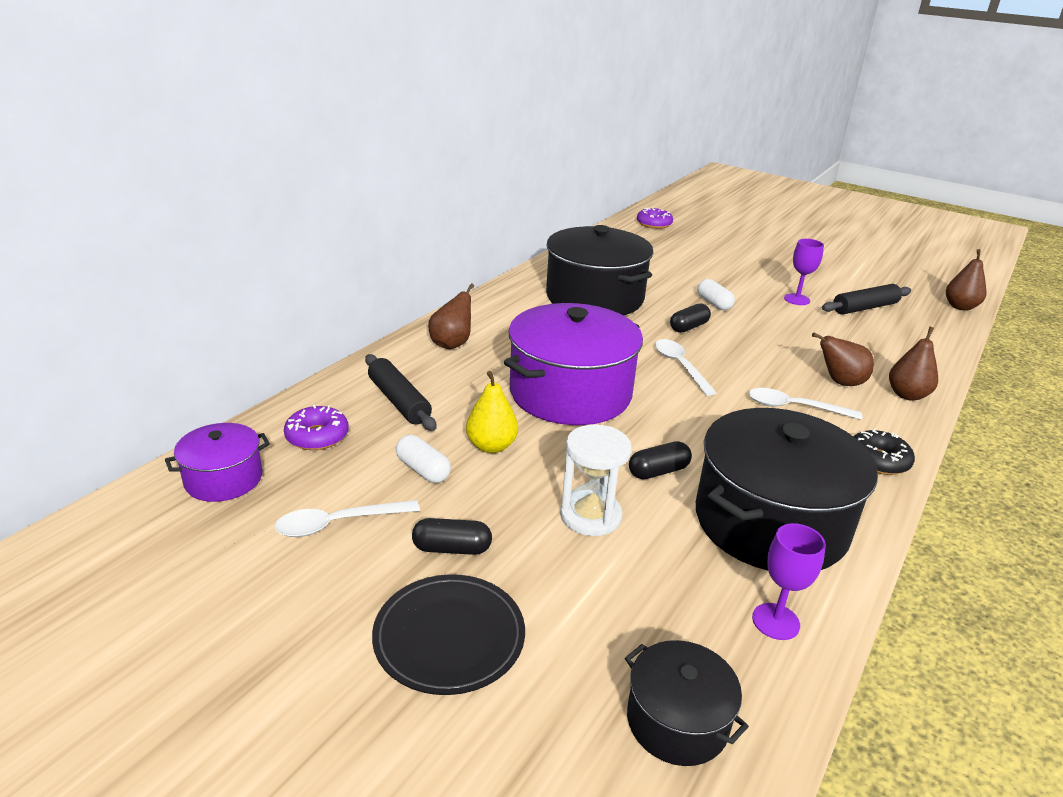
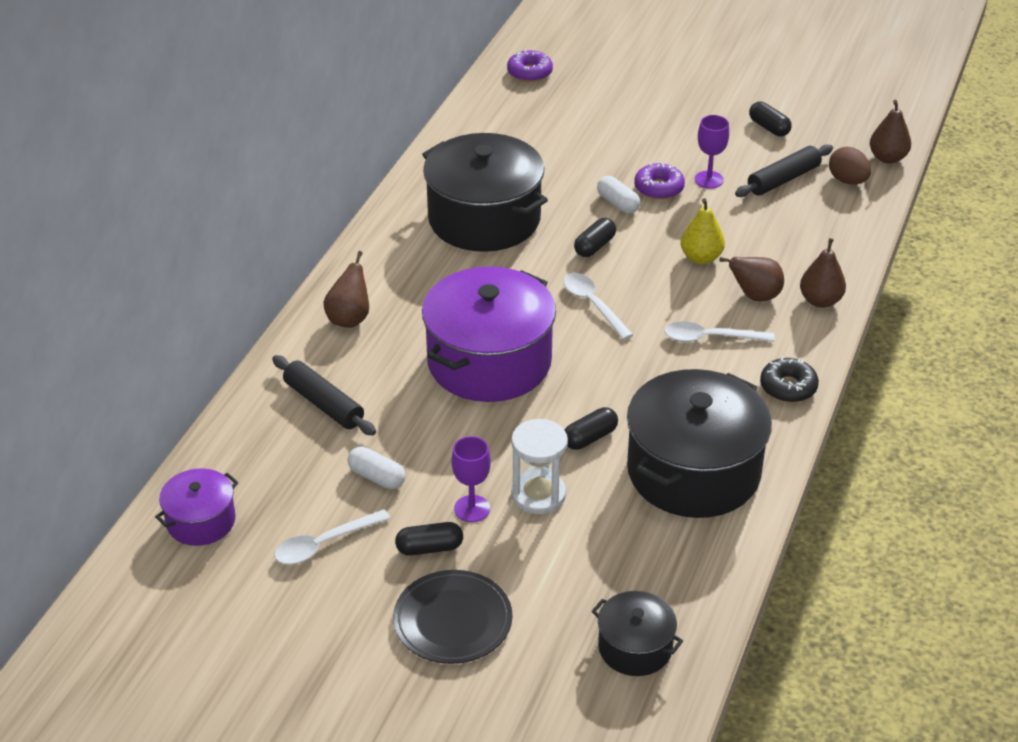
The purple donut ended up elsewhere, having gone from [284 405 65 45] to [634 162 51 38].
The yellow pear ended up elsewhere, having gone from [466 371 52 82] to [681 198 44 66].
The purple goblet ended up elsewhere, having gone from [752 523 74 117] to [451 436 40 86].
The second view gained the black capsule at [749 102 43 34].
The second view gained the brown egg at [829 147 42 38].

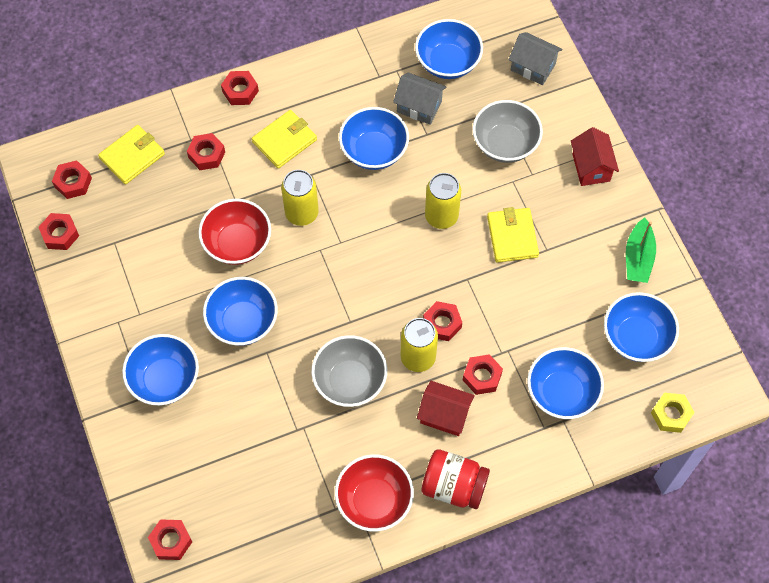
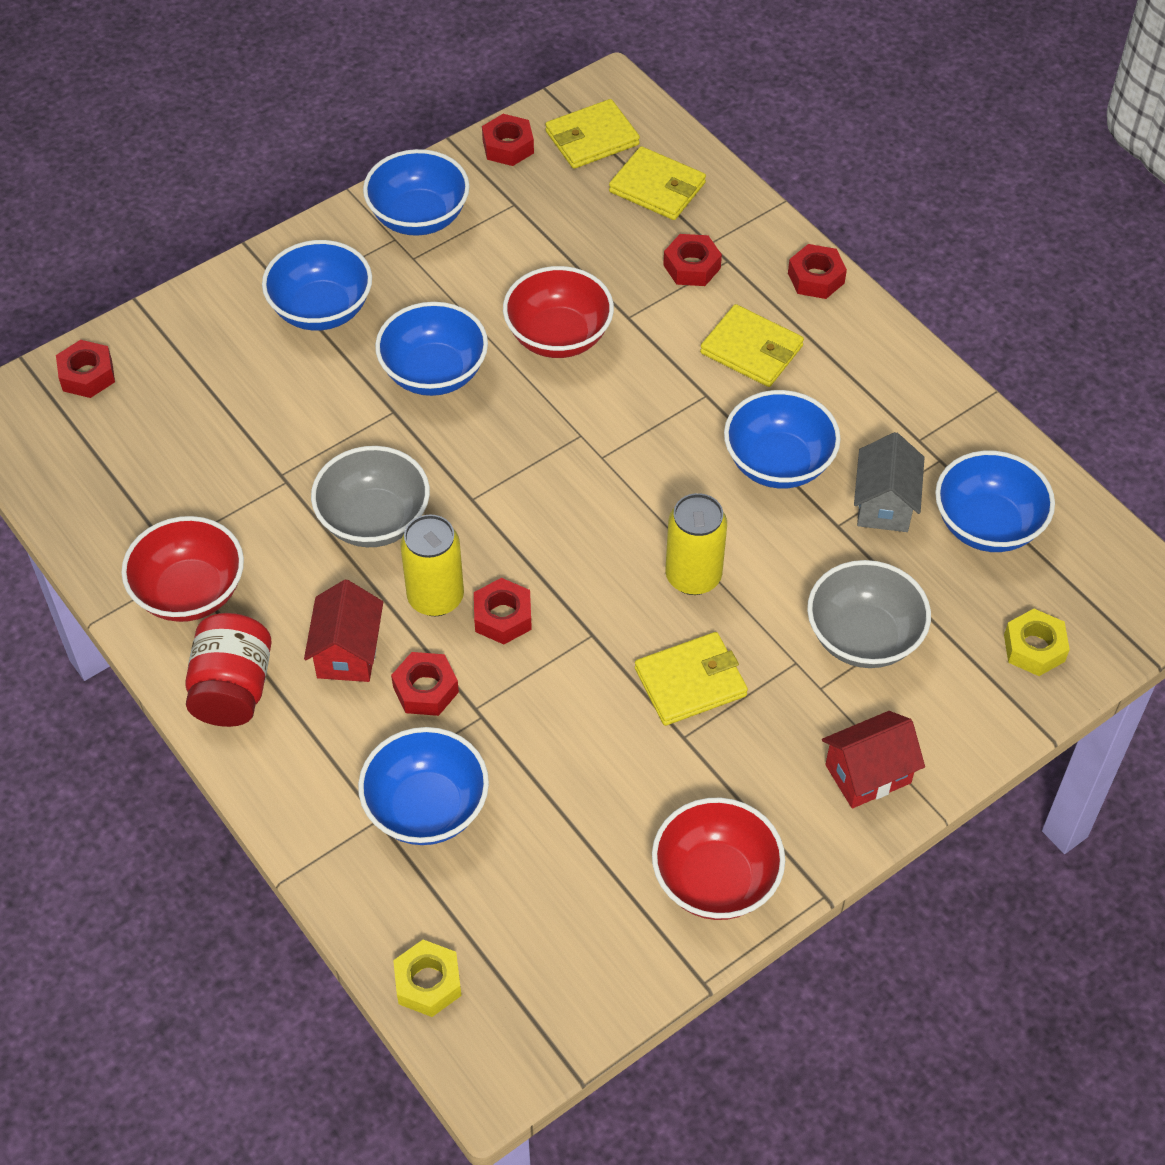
Where the red nut stood at [52 160 40 39], the yellow wallet came to stand at [545 99 95 70].
The second view lost the yellow can at [281 170 38 56].
Where the grey house stood at [509 32 53 53], the yellow nut came to stand at [1004 609 66 67].
The blue bowl ended up elsewhere, having gone from [604 292 75 70] to [363 149 107 87].
Where the green boat stood at [626 218 30 65], the red bowl came to stand at [652 798 133 122].

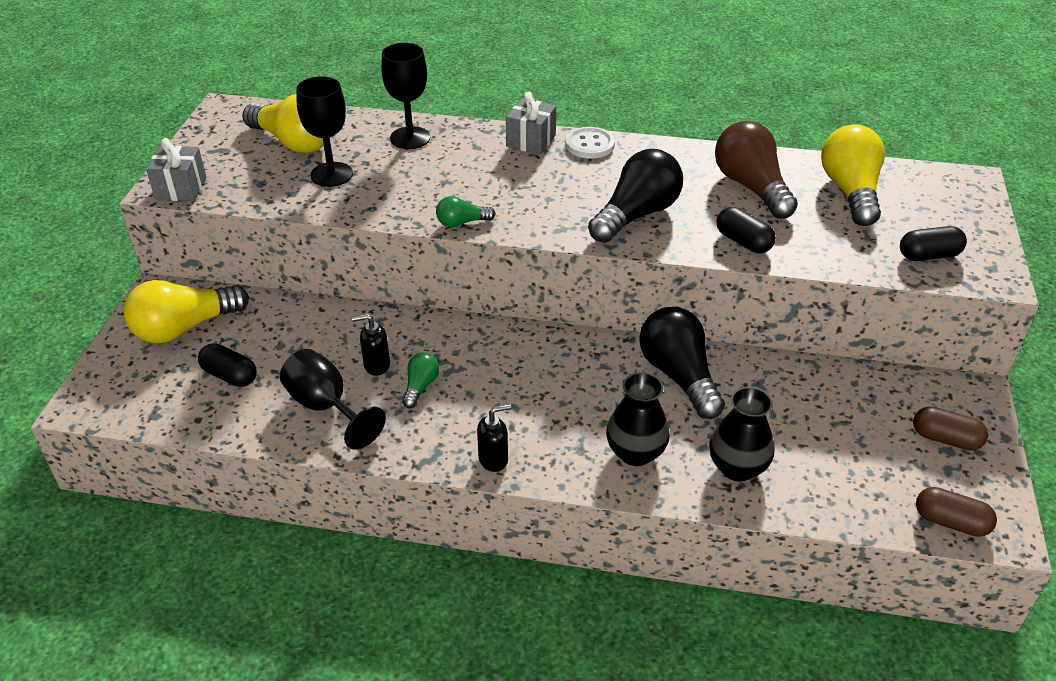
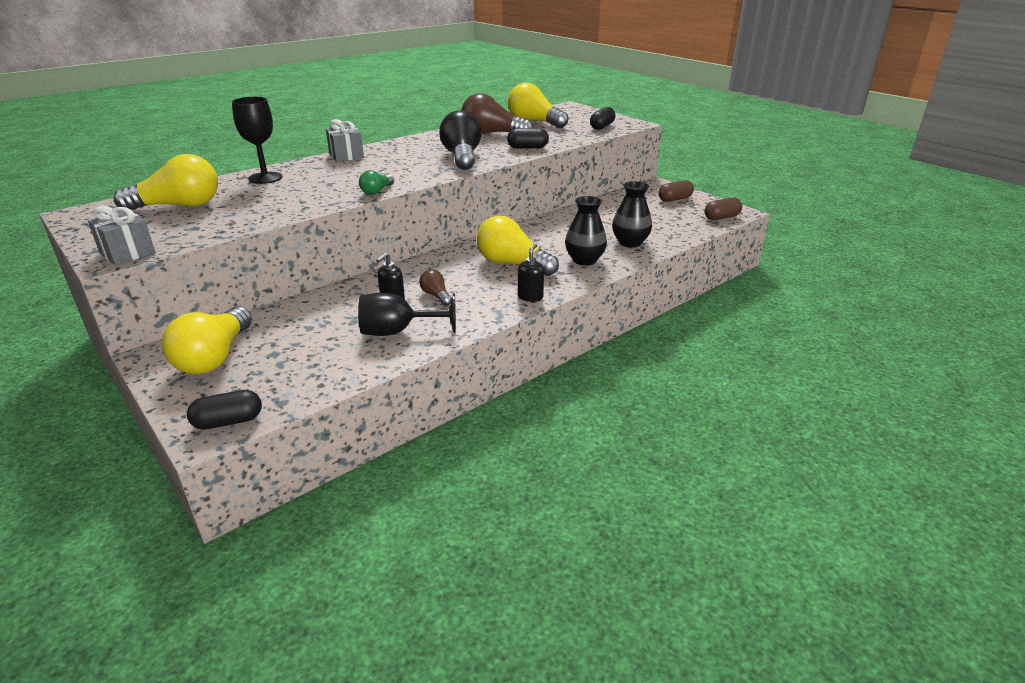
The black capsule ended up elsewhere, having gone from [198 343 59 44] to [187 390 75 40].
The second view lost the black goblet at [296 76 57 111].
What was the green light bulb at [402 352 38 56] turned into the brown light bulb at [419 269 33 37].
The second view lost the white button at [565 127 50 32].
The second view lost the black light bulb at [639 307 86 112].
The second view gained the yellow light bulb at [477 216 82 60].

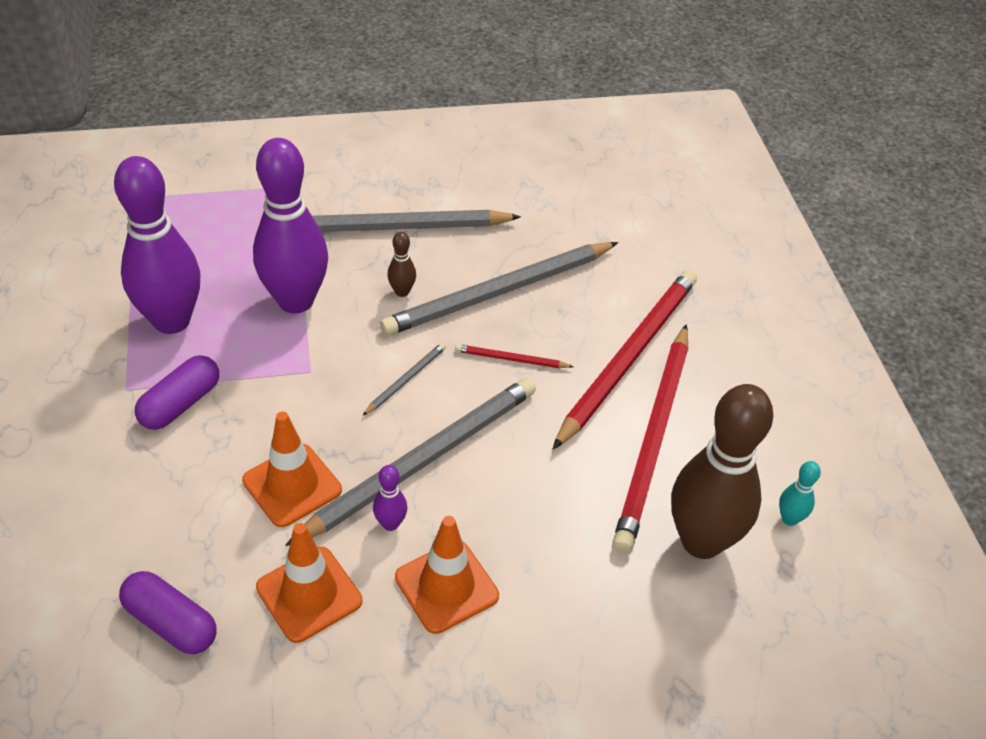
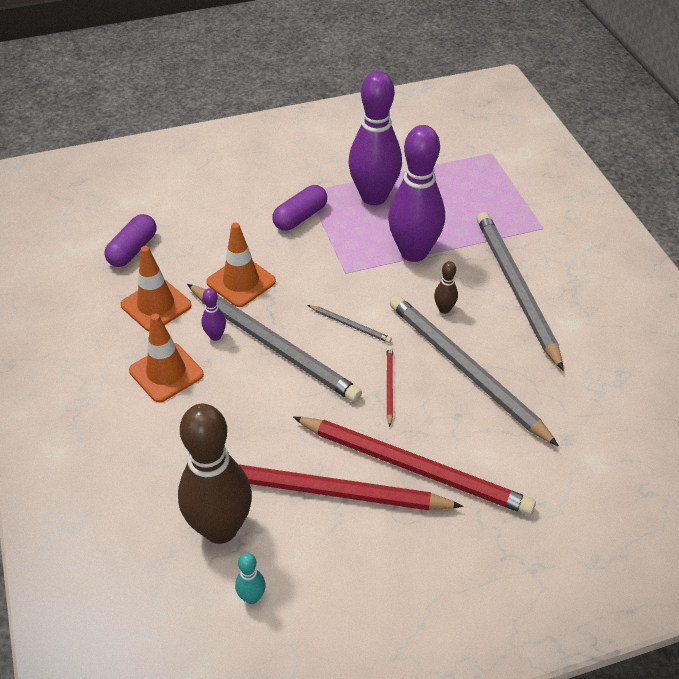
The purple capsule at [135 355 84 75] ended up facing another way, 75 degrees counterclockwise from before.

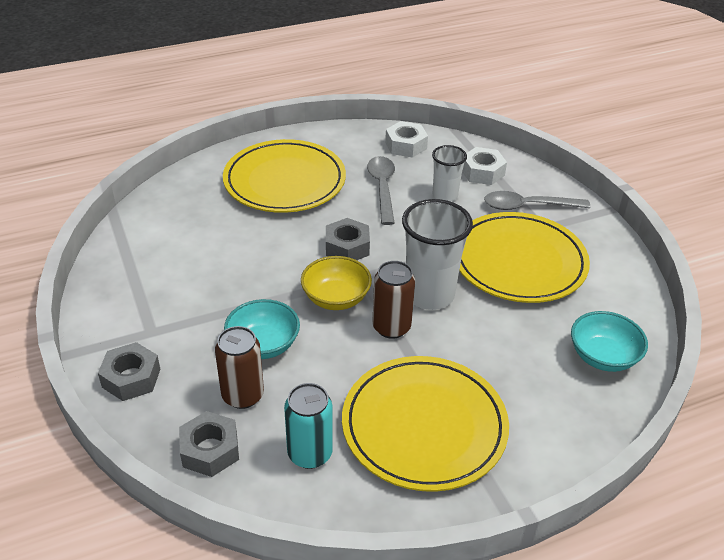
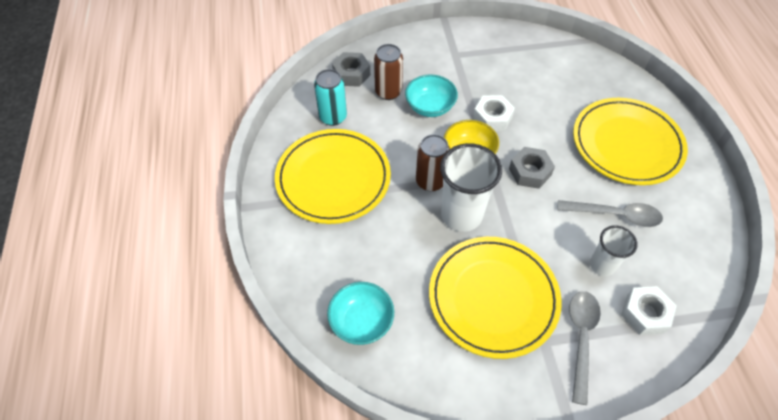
The second view lost the grey nut at [98 342 62 59].
The white nut ended up elsewhere, having gone from [385 121 43 37] to [473 95 42 36].

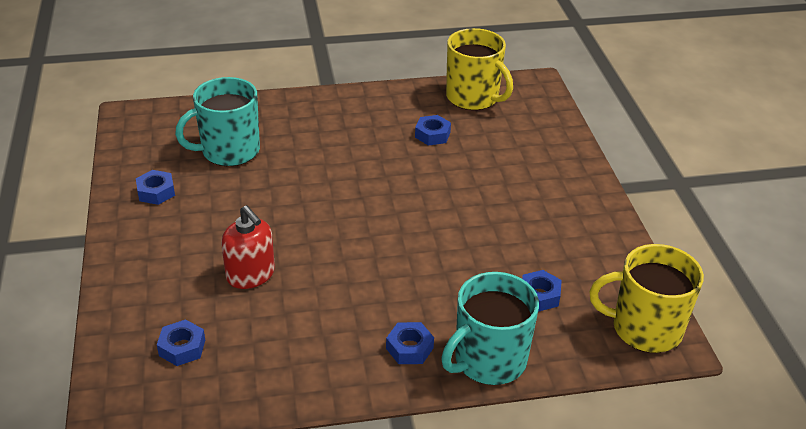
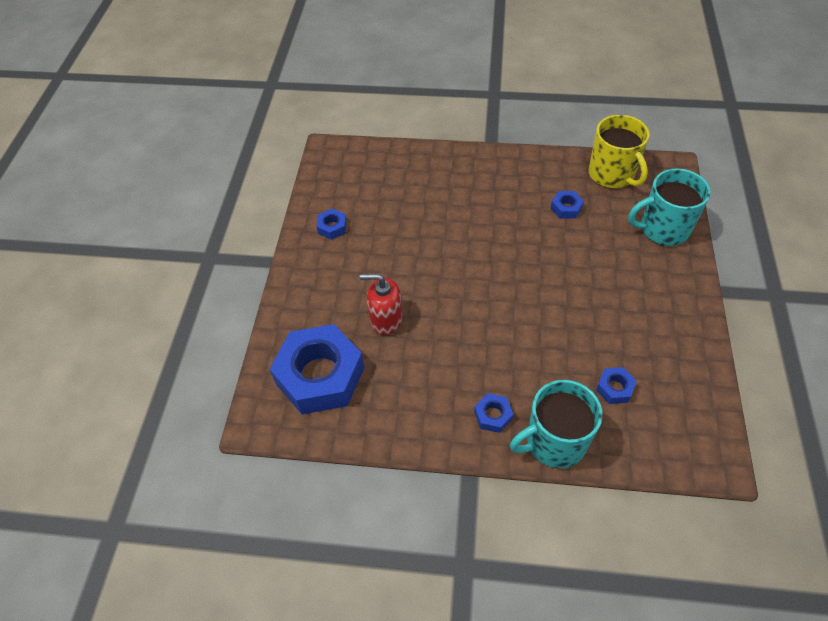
The size of the blue nut at [157 319 48 47] changed by a factor of 2.42.
The turquoise mug ended up elsewhere, having gone from [175 77 85 89] to [628 168 83 78].
The red soap dispenser at [221 205 54 84] ended up facing another way, 120 degrees clockwise from before.
The second view lost the yellow mug at [590 244 114 109].

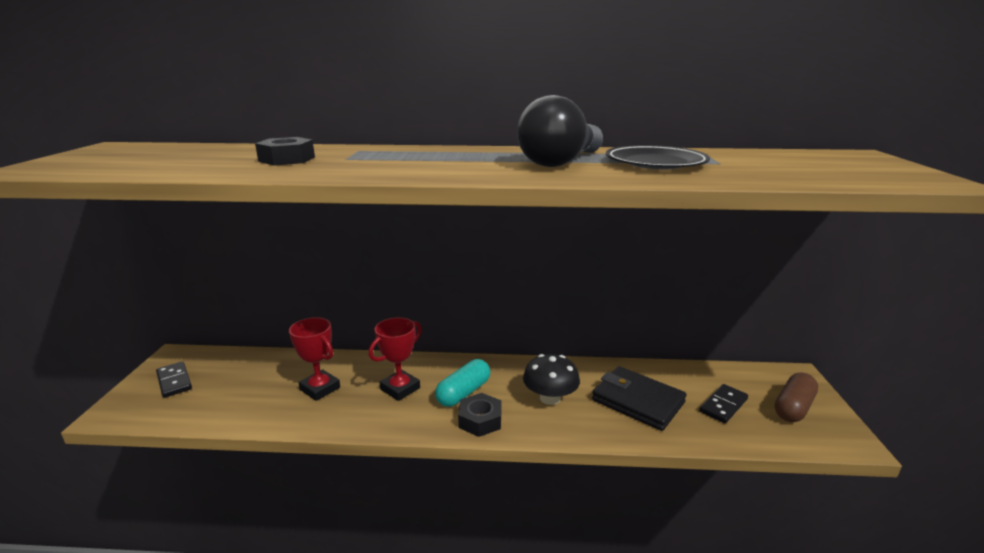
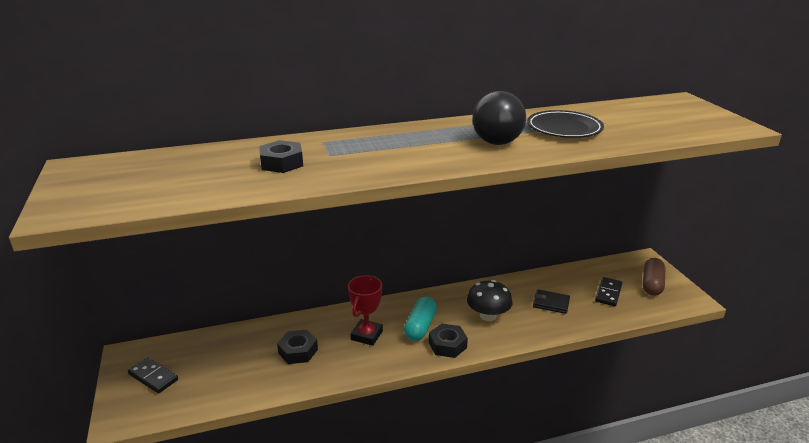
Where the red trophy stood at [289 317 51 84], the black nut came to stand at [277 330 41 34].
The size of the black wallet at [592 366 95 65] changed by a factor of 0.57.

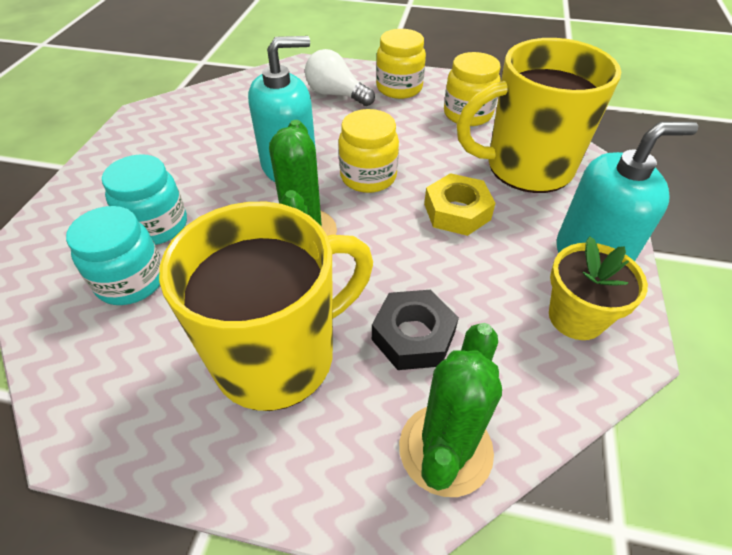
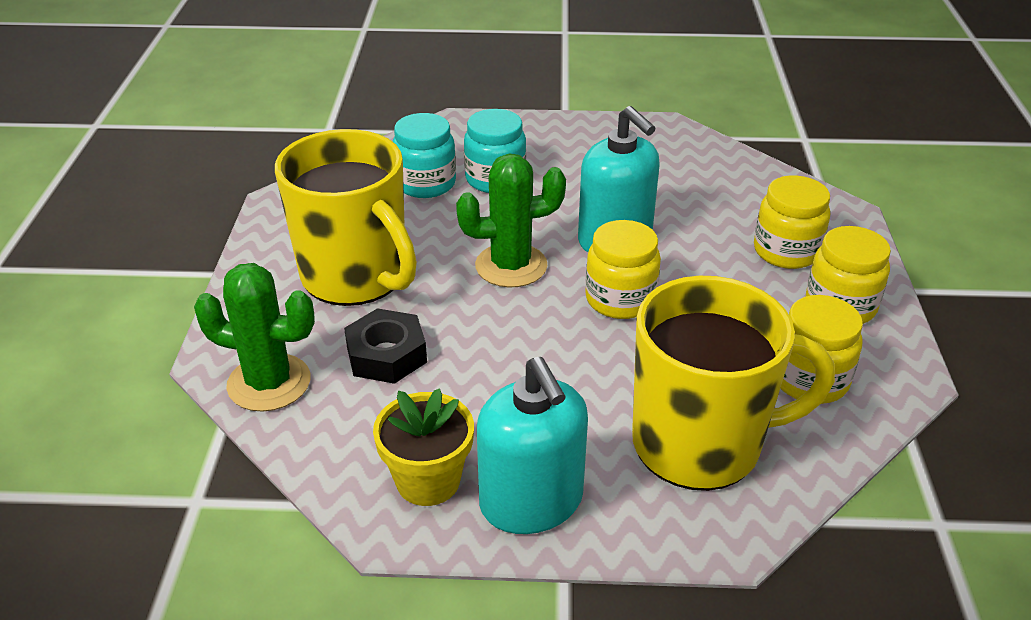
Where the white light bulb stood at [305 49 70 57], the yellow jar came to stand at [754 176 76 93].
The second view lost the yellow nut at [424 173 71 63].
The yellow mug at [457 38 164 155] ended up facing another way, 105 degrees clockwise from before.

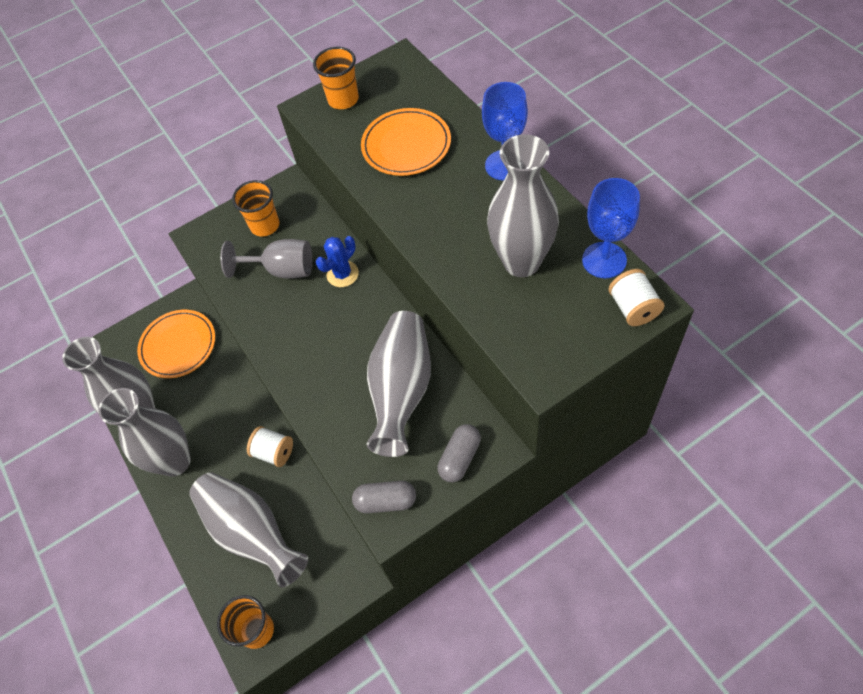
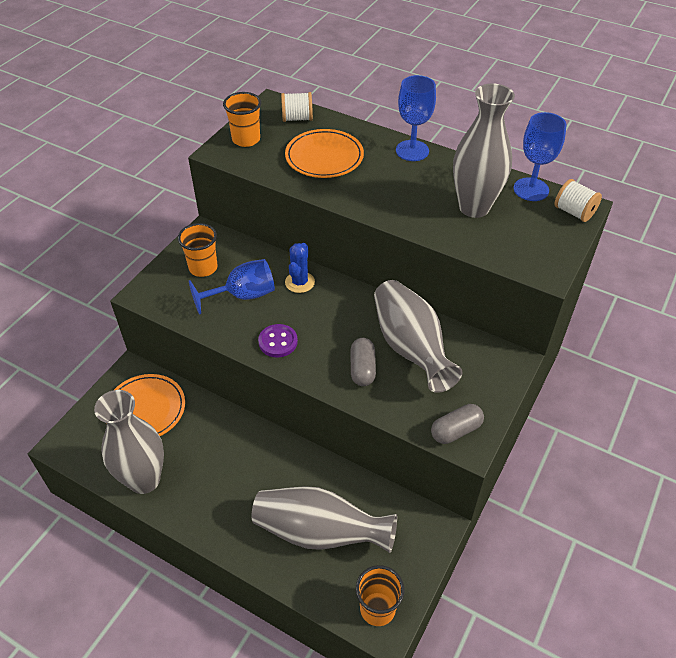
The second view lost the grey vase at [98 388 93 89].
What was the grey goblet at [220 239 92 40] turned into the blue goblet at [189 259 86 56].
The white spool ended up elsewhere, having gone from [247 426 46 41] to [281 92 32 30].
The grey capsule ended up elsewhere, having gone from [438 424 43 58] to [351 338 25 48].
The second view gained the purple button at [258 324 40 33].

